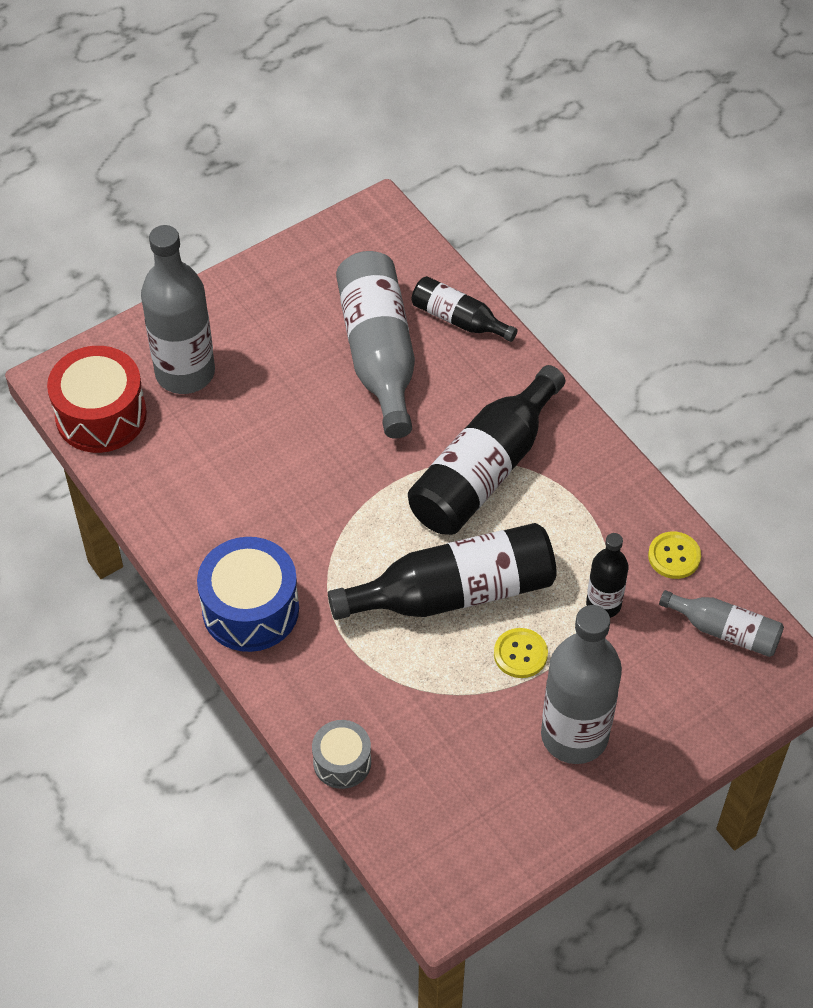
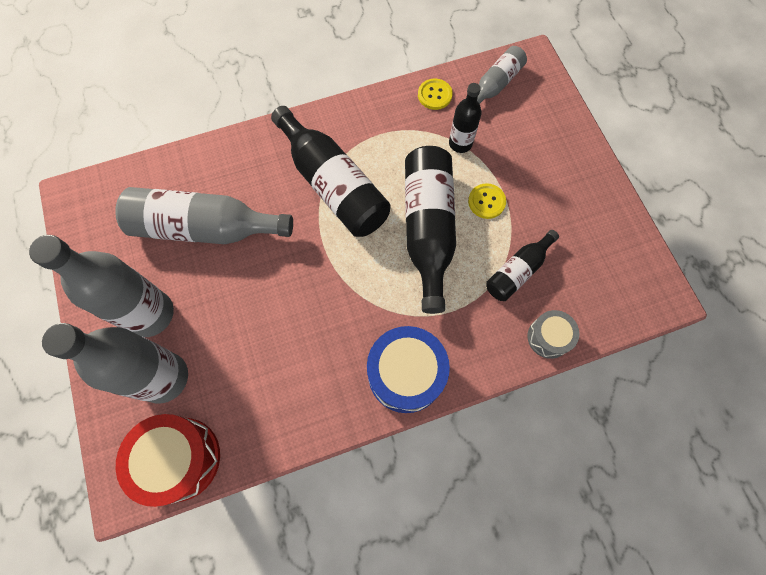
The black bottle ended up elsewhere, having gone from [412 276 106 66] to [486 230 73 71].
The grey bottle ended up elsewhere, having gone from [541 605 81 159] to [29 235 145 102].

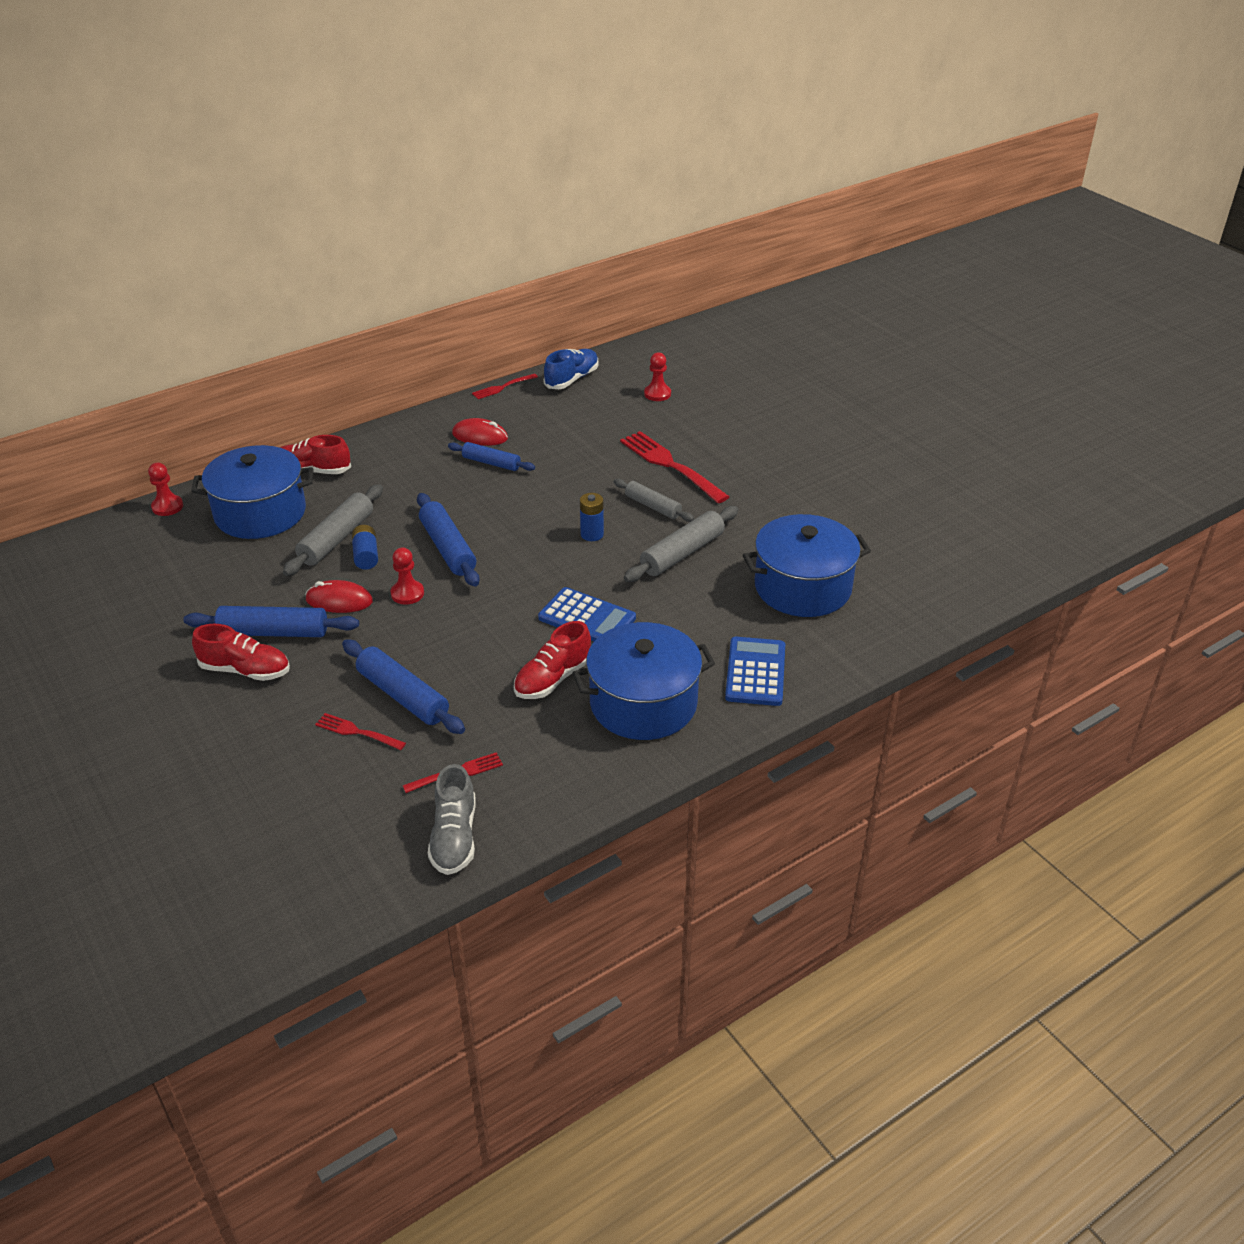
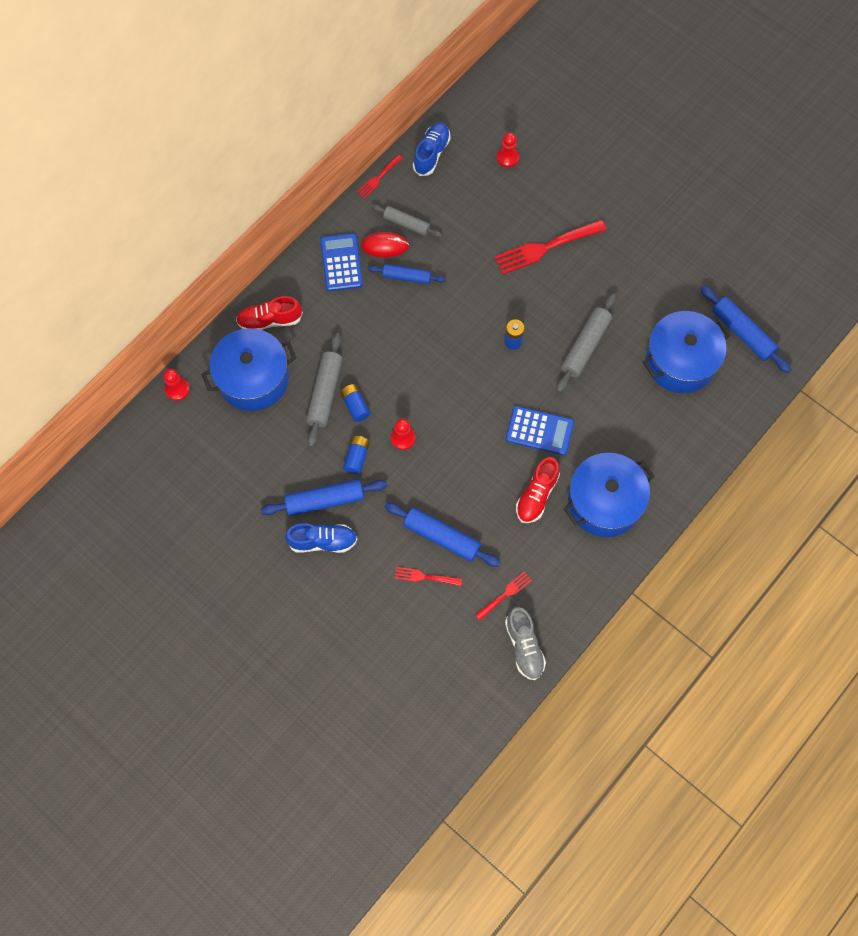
What was the red shoe at [192 624 98 57] turned into the blue shoe at [285 523 73 30].
Where the red mouse stood at [305 580 68 33], the blue battery came to stand at [343 436 27 38].
The blue rolling pin ended up elsewhere, having gone from [417 493 63 93] to [701 286 90 87].
The grey rolling pin ended up elsewhere, having gone from [614 479 80 43] to [371 204 71 33].
The red fork at [620 431 110 72] ended up facing another way, 60 degrees counterclockwise from before.
The blue calculator ended up elsewhere, having gone from [725 637 60 69] to [320 233 43 58].

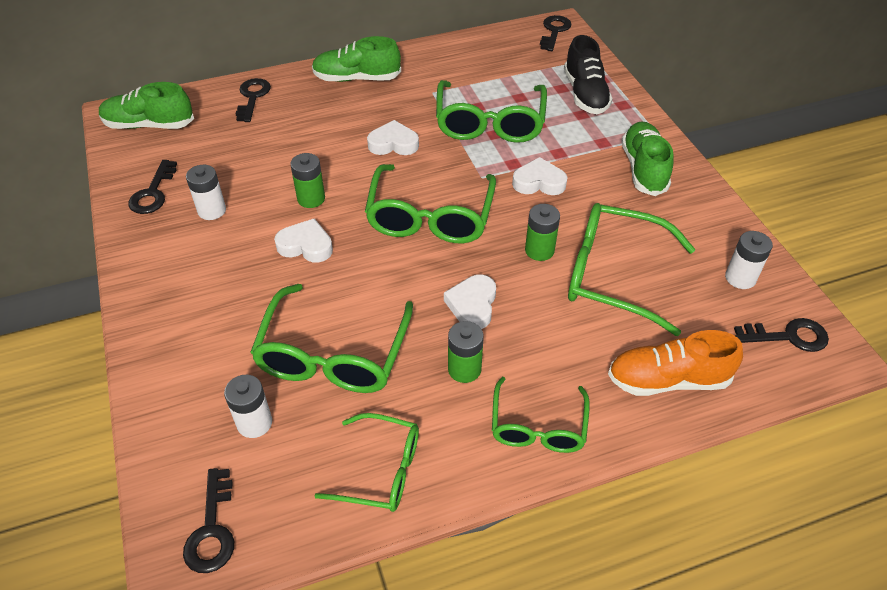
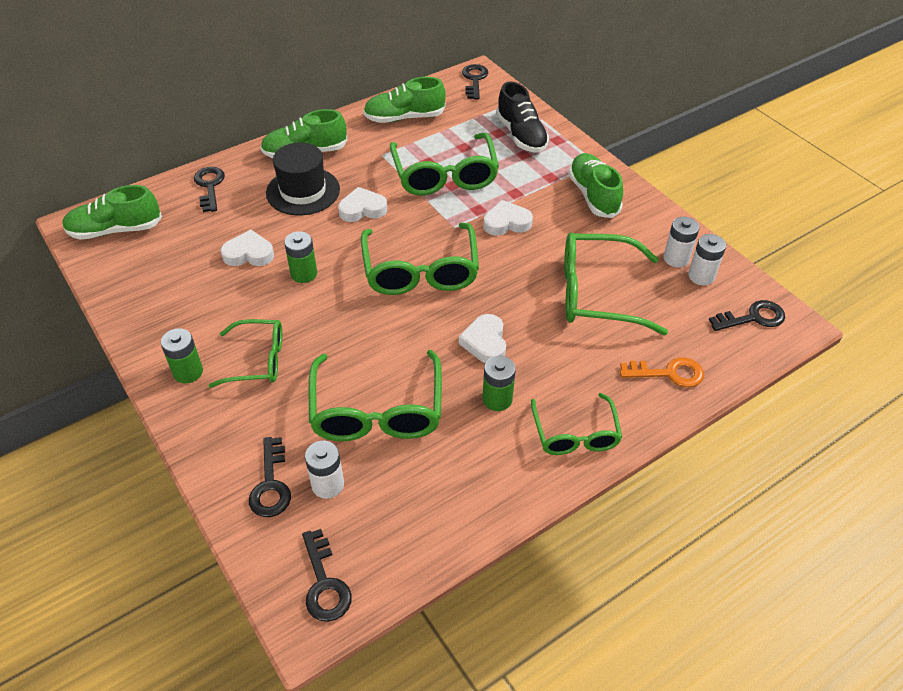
The black key ended up elsewhere, having gone from [128 160 49 54] to [249 437 42 80].
The white battery ended up elsewhere, having gone from [186 165 40 55] to [663 217 37 50].
The white heart ended up elsewhere, having gone from [274 218 59 45] to [221 230 53 36].
The green glasses ended up elsewhere, having gone from [314 413 105 99] to [208 319 74 69].
The green battery ended up elsewhere, having gone from [525 204 35 57] to [161 328 42 55].
Where the orange shoe stood at [608 330 135 66], the orange key came to stand at [620 357 84 30].
The second view gained the black hat at [266 142 74 73].
The second view gained the green shoe at [363 77 83 46].

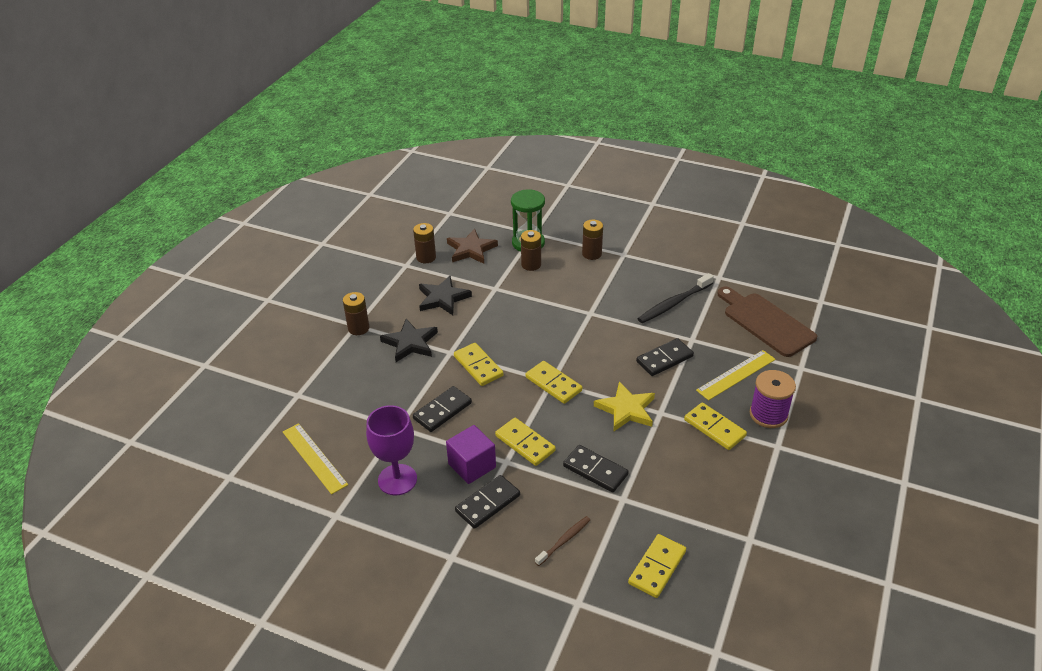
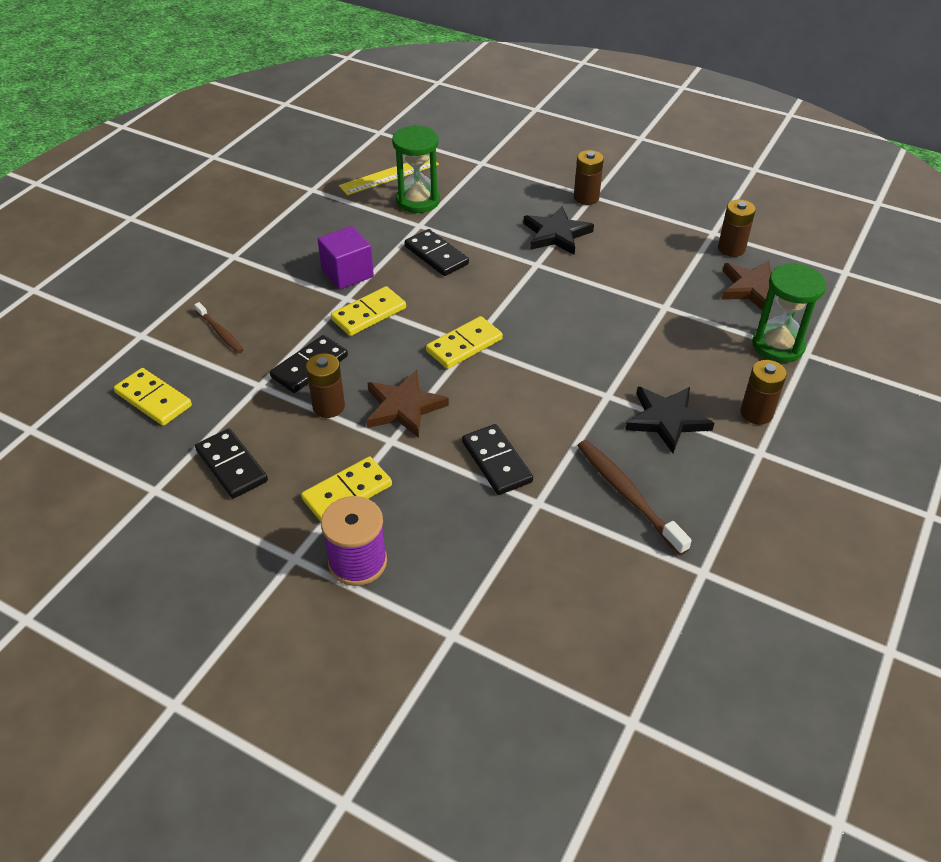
The second view lost the purple goblet at [366 405 51 90].
The black star ended up elsewhere, having gone from [419 276 53 39] to [625 387 89 66].
The second view lost the yellow domino at [454 343 49 43].
The black domino ended up elsewhere, having gone from [455 475 65 54] to [195 428 73 71].
The brown battery ended up elsewhere, having gone from [521 230 20 41] to [306 354 39 64].
What was the yellow star at [594 381 61 50] turned into the brown star at [367 370 82 68].
What was the black toothbrush at [638 273 76 50] turned into the brown toothbrush at [577 440 115 115].
The second view lost the yellow ruler at [696 350 80 50].
The second view lost the brown cutting board at [717 287 100 70].
The second view gained the green hourglass at [392 125 48 88].

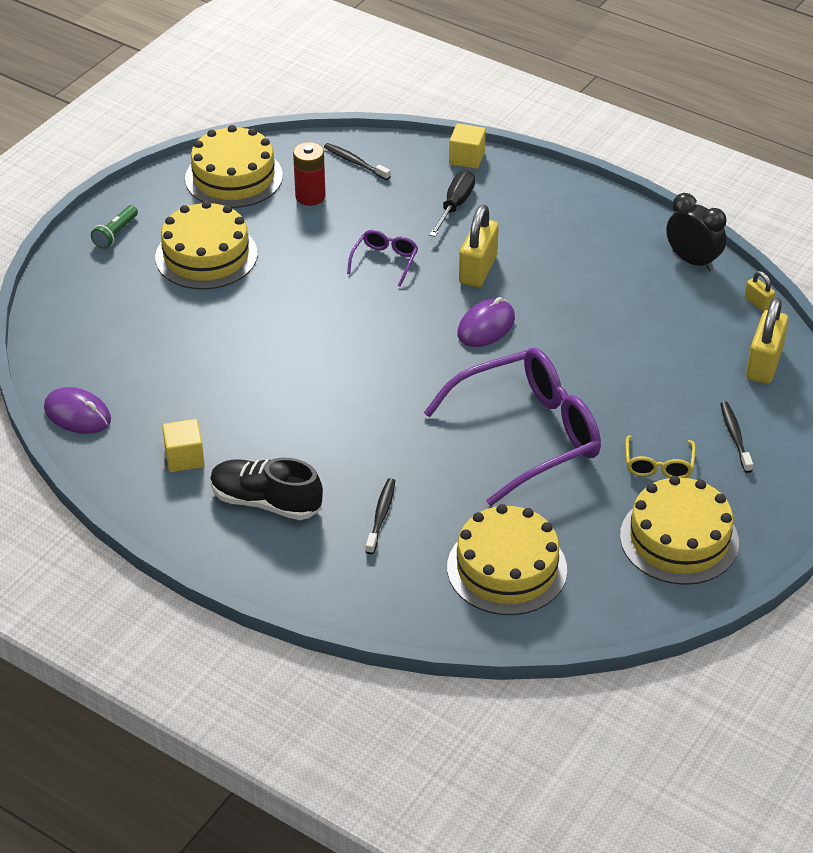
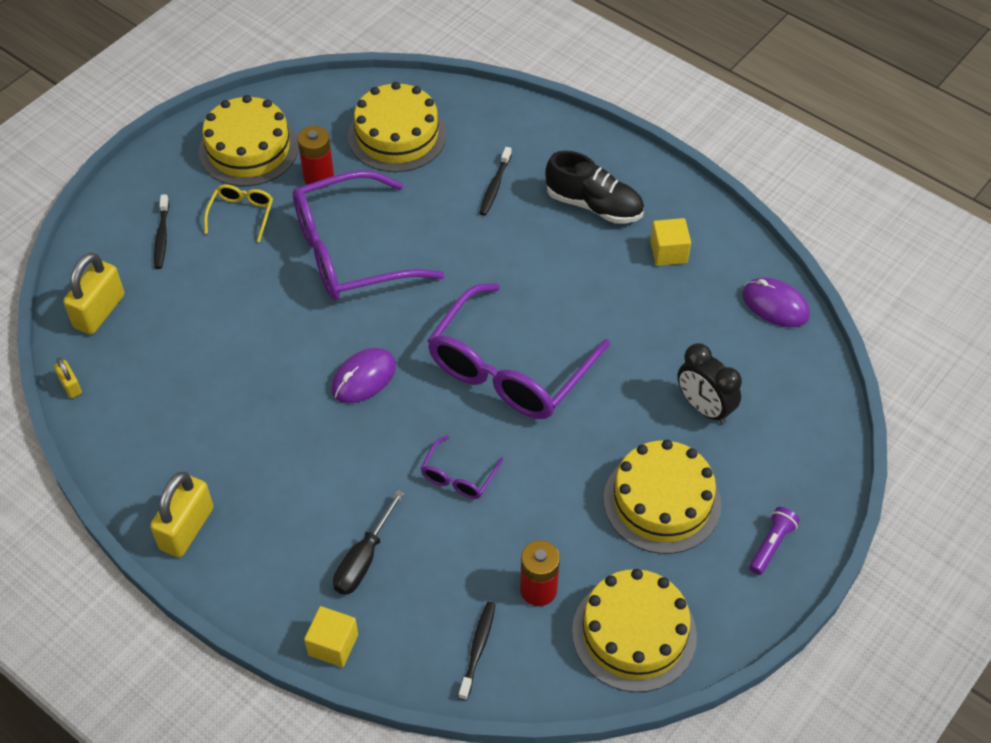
What was the green flashlight at [91 205 47 44] turned into the purple flashlight at [749 507 51 68].
The black toothbrush at [324 143 67 37] ended up facing another way, 120 degrees counterclockwise from before.
The yellow padlock ended up elsewhere, having gone from [459 205 40 82] to [150 472 63 85].
The black clock ended up elsewhere, having gone from [666 193 61 78] to [677 343 65 81].
The second view gained the red battery at [298 126 36 62].
The second view gained the purple glasses at [427 283 183 136].

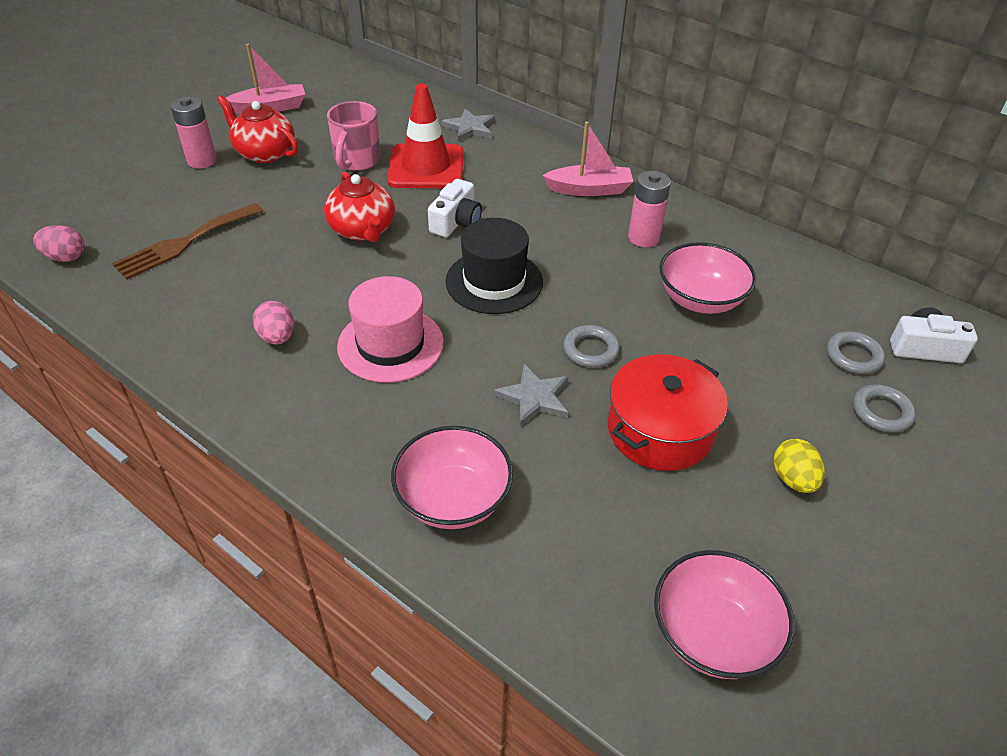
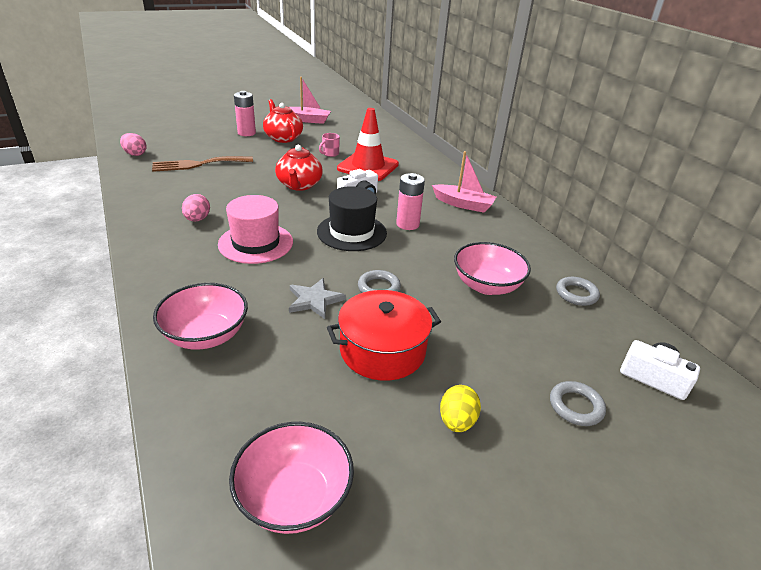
The size of the pink mug at [327 101 53 70] changed by a factor of 0.55.
The second view lost the grey star at [442 108 53 34].
The pink battery ended up elsewhere, having gone from [628 171 43 76] to [396 173 29 57].
The grey ring ended up elsewhere, having gone from [826 331 59 43] to [556 277 44 29].

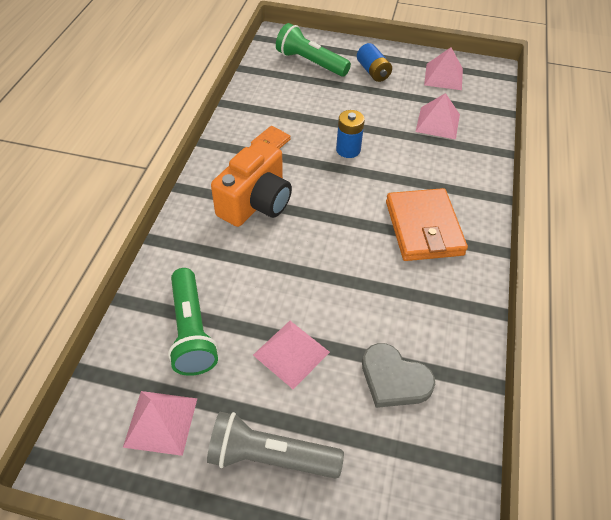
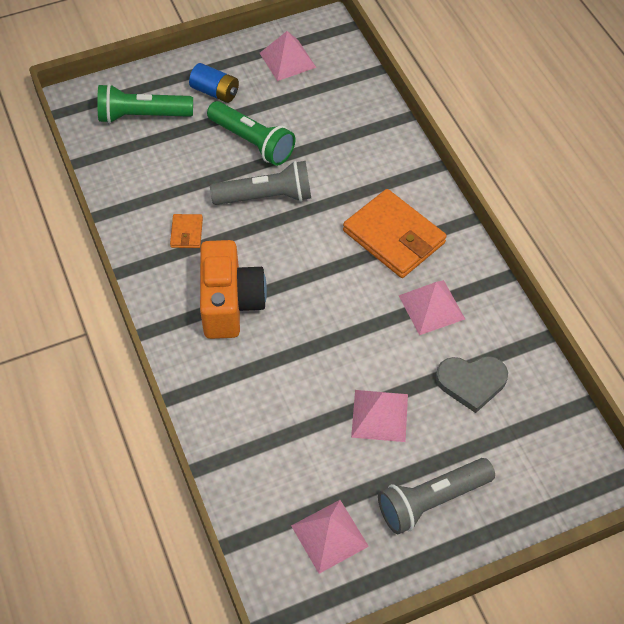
The green flashlight ended up elsewhere, having gone from [168 268 50 108] to [207 101 88 65].
Where the blue battery stood at [336 110 29 48], the grey flashlight came to stand at [210 161 101 44].
The pink pyramid ended up elsewhere, having gone from [415 93 45 46] to [399 280 66 55].

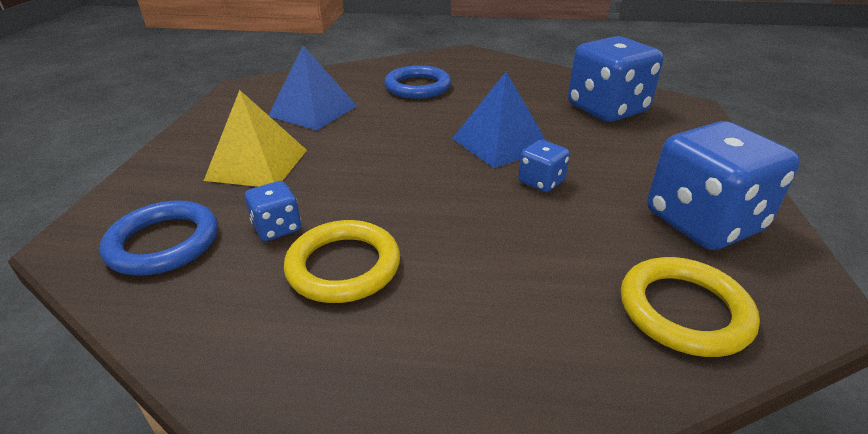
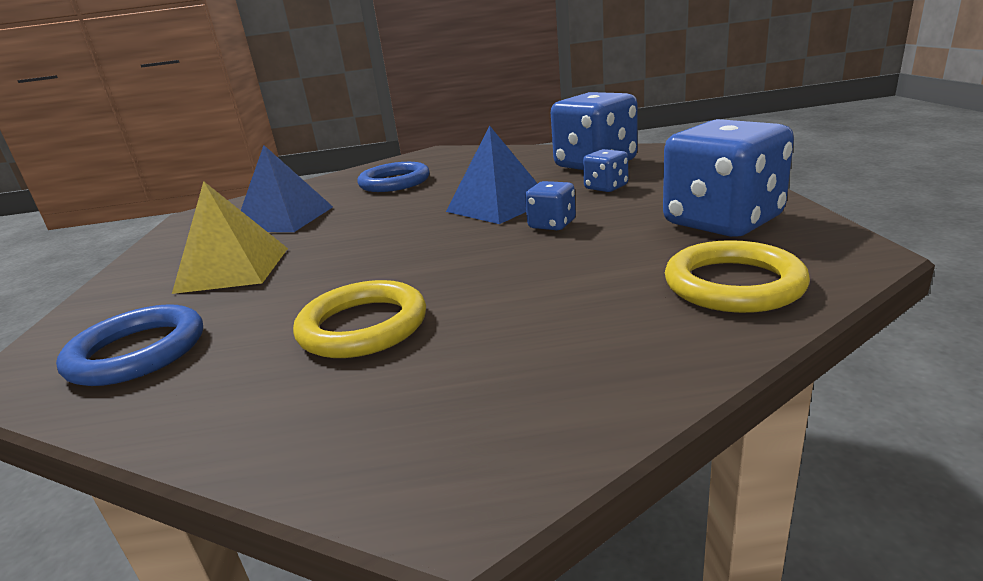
The blue dice ended up elsewhere, having gone from [245 181 56 60] to [583 149 45 43].

